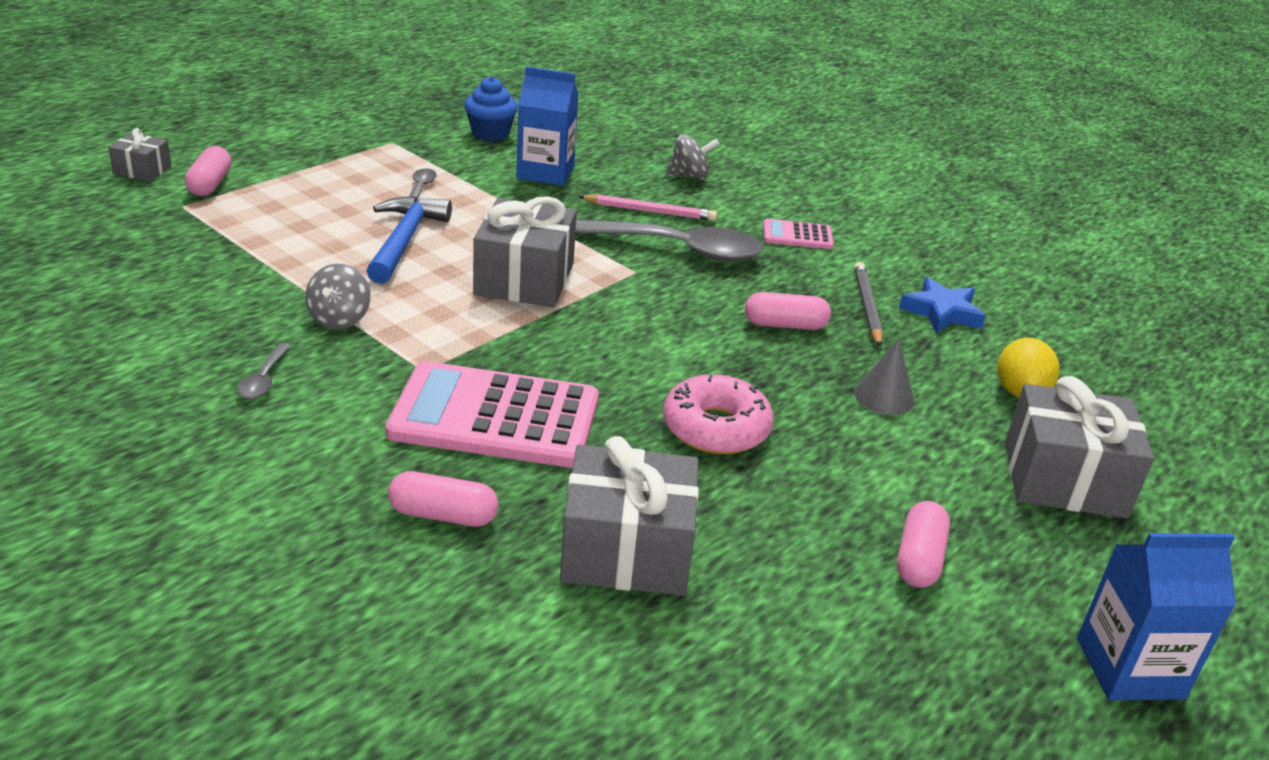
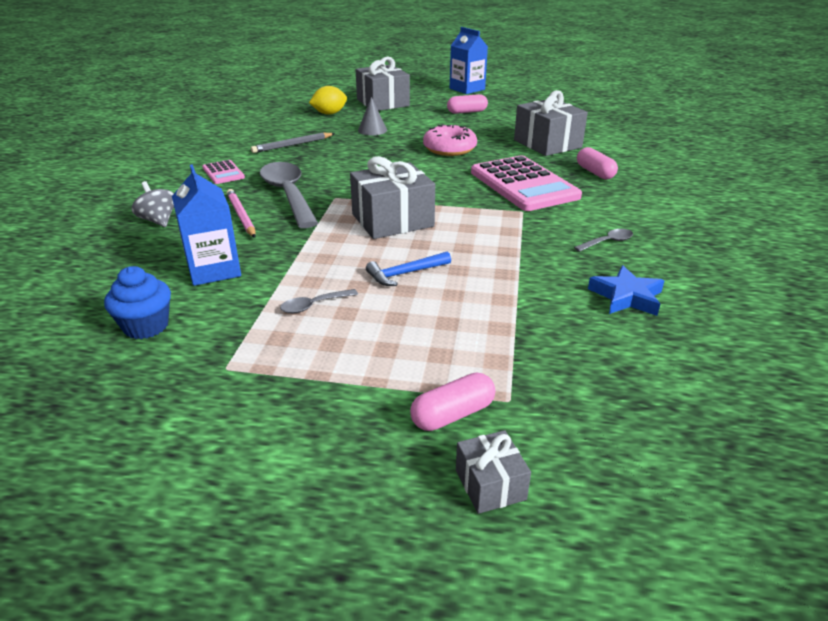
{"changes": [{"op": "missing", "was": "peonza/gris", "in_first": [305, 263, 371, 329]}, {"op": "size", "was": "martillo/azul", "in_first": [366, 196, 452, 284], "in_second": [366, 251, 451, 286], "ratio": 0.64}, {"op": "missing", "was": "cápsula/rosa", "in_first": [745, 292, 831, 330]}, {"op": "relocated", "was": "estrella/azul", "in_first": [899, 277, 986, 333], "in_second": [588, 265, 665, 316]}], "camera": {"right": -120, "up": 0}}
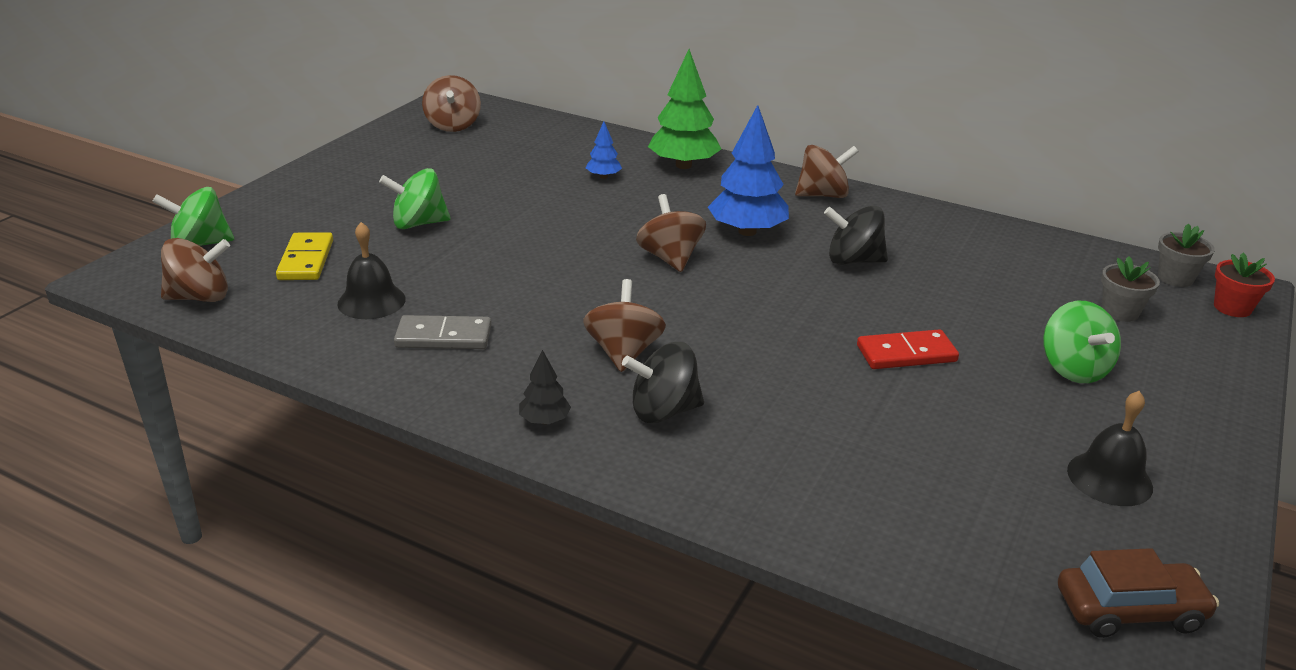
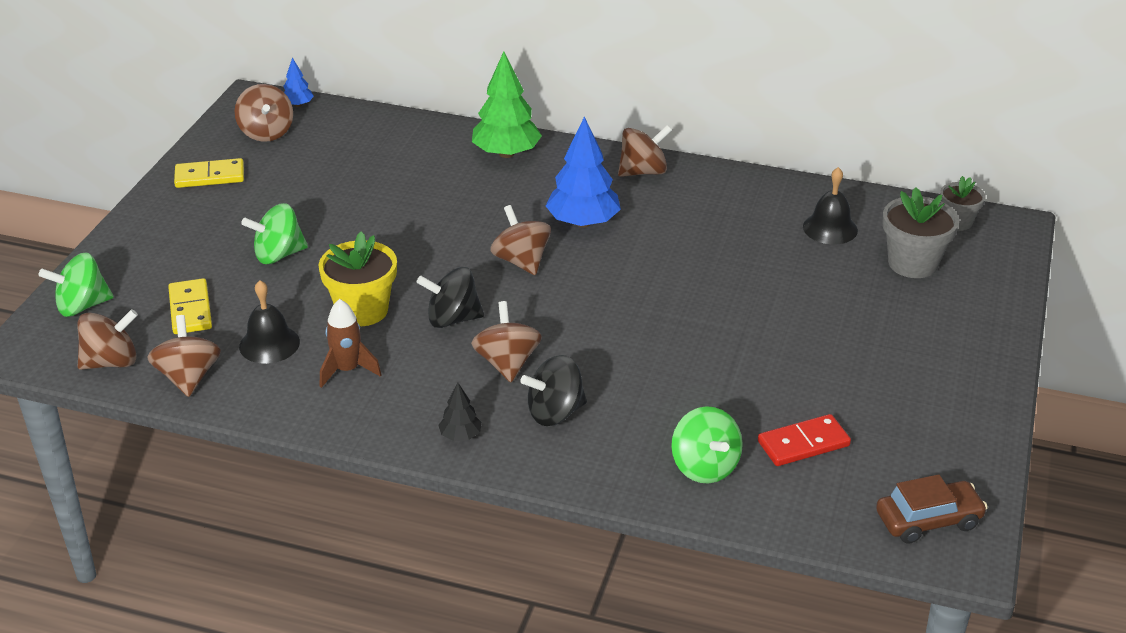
{"changes": [{"op": "exchanged", "was": "ficha de dominó/gris", "now": "cohete/marrón", "in_first": [394, 315, 491, 349], "in_second": [320, 299, 382, 388]}, {"op": "relocated", "was": "árbol/azul", "in_first": [586, 121, 622, 179], "in_second": [283, 58, 314, 107]}, {"op": "relocated", "was": "peonza/negro", "in_first": [824, 206, 888, 265], "in_second": [417, 267, 484, 328]}, {"op": "relocated", "was": "ficha de dominó/rojo", "in_first": [857, 329, 959, 369], "in_second": [758, 414, 851, 466]}, {"op": "relocated", "was": "peonza/verde", "in_first": [1043, 301, 1121, 383], "in_second": [671, 406, 743, 483]}, {"op": "relocated", "was": "campana/negro", "in_first": [1067, 391, 1153, 506], "in_second": [803, 167, 858, 244]}, {"op": "size", "was": "maceta/gris", "in_first": [1101, 256, 1160, 322], "in_second": [883, 187, 959, 278], "ratio": 1.62}, {"op": "missing", "was": "maceta/rojo", "in_first": [1214, 253, 1275, 317]}, {"op": "appeared", "now": "peonza/marrón", "in_second": [148, 315, 221, 397]}, {"op": "appeared", "now": "ficha de dominó/amarillo", "in_second": [174, 158, 244, 188]}, {"op": "appeared", "now": "maceta/amarillo", "in_second": [319, 231, 397, 326]}], "camera": {"right": -10, "up": 5}}
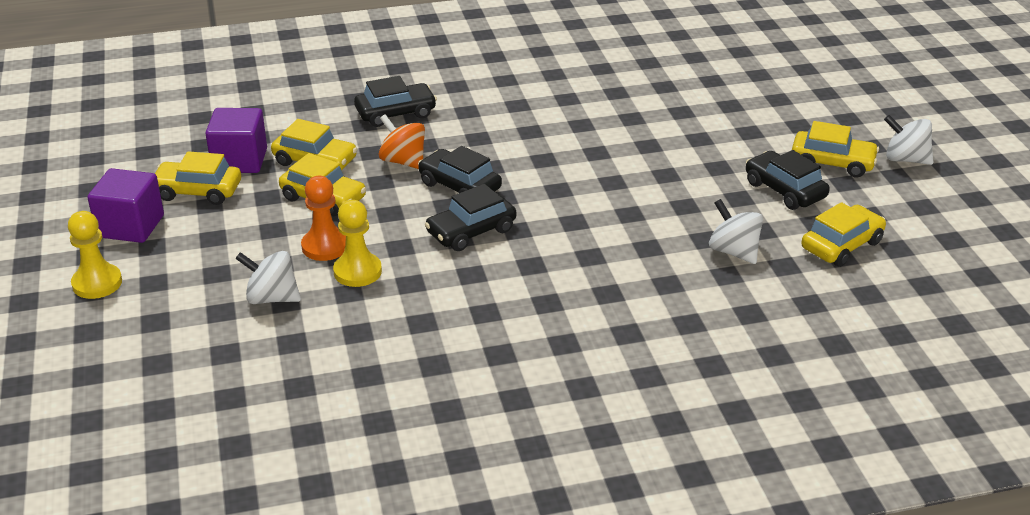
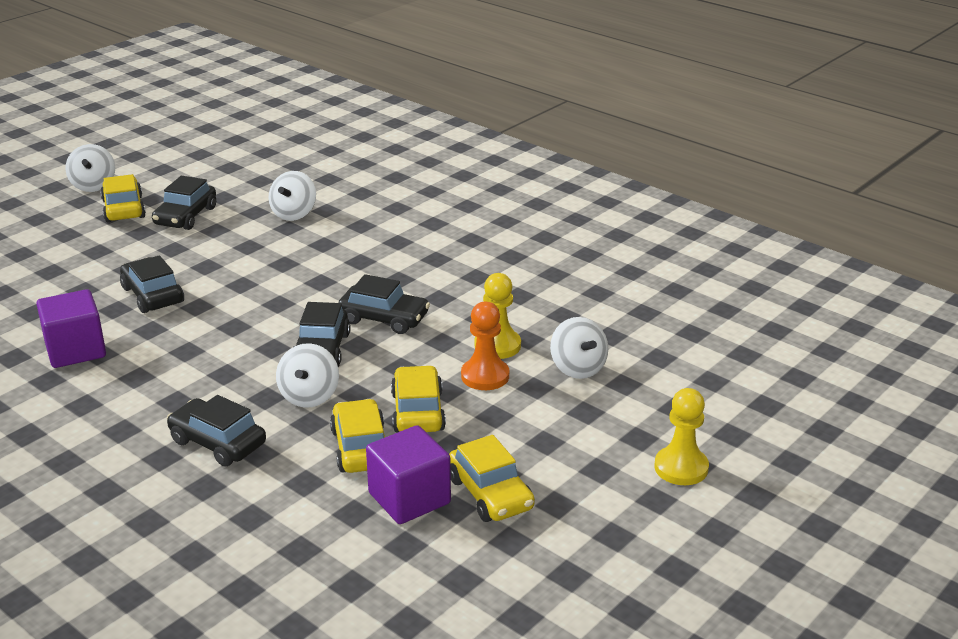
{"changes": [{"op": "relocated", "was": "cubo/morado", "in_first": [87, 168, 164, 243], "in_second": [36, 289, 106, 368]}, {"op": "colour", "was": "peonza/naranja", "now": "peonza/blanco", "in_first": [379, 114, 425, 169], "in_second": [276, 343, 339, 408]}, {"op": "missing", "was": "coche/amarillo", "in_first": [801, 202, 886, 267]}, {"op": "appeared", "now": "coche/negro", "in_second": [120, 255, 184, 313]}], "camera": {"right": -125, "up": -5}}
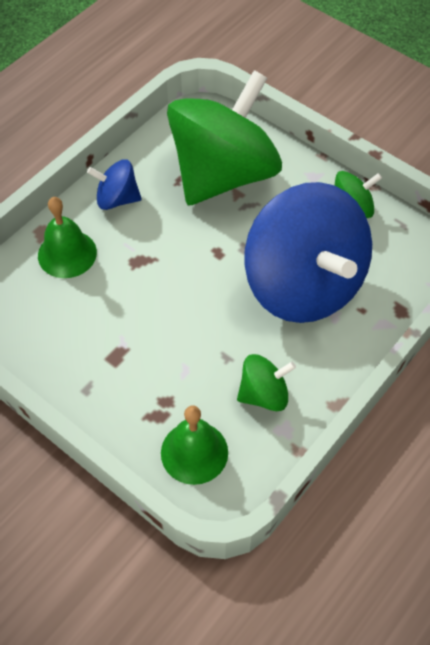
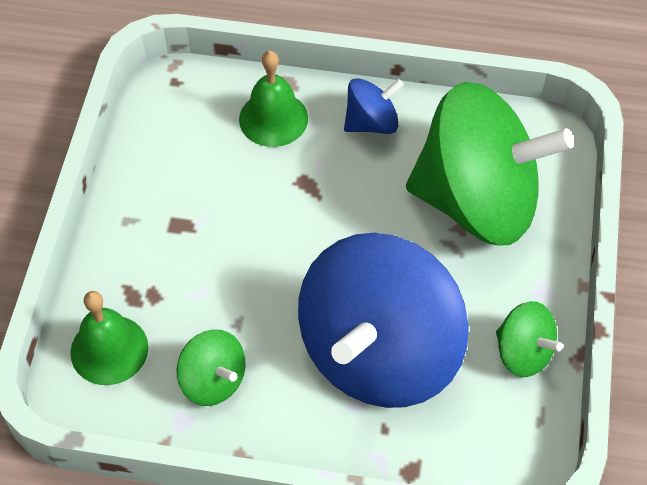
{"changes": [{"op": "spun", "was": "peonza/azul", "in_first": [87, 160, 142, 210], "in_second": [344, 78, 404, 134], "clockwise": 90}], "camera": {"right": 60, "up": 0}}
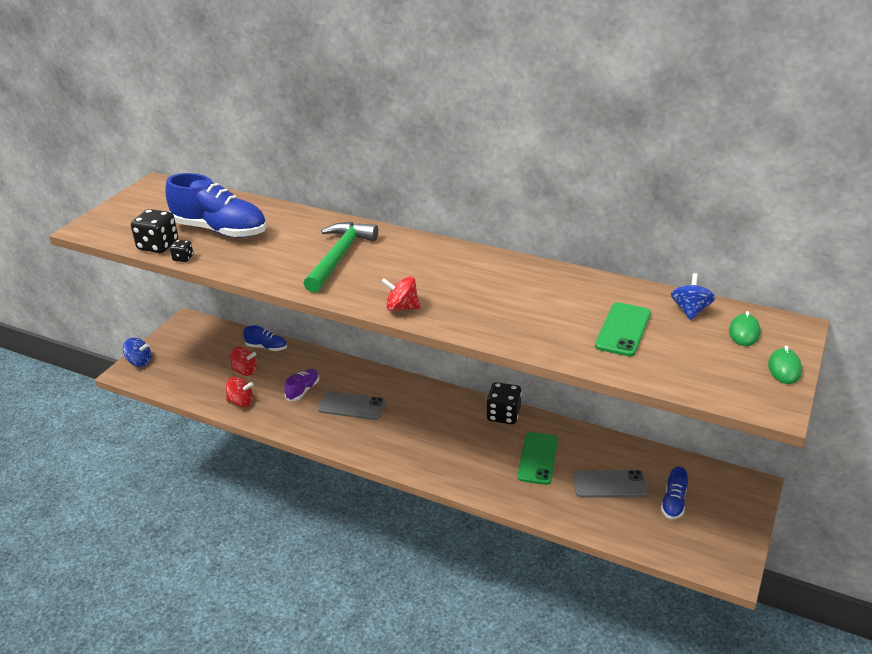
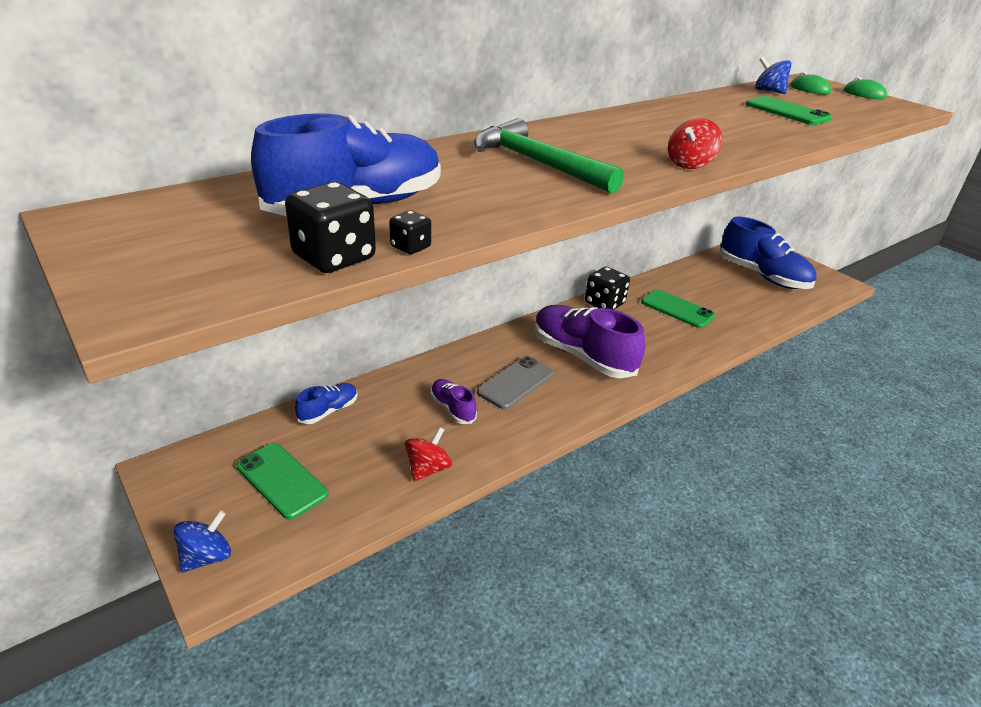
{"changes": [{"op": "missing", "was": "peonza/rojo", "in_first": [230, 346, 257, 376]}, {"op": "missing", "was": "móvil/gris", "in_first": [573, 470, 648, 498]}, {"op": "size", "was": "zapato/azul", "in_first": [661, 467, 688, 519], "in_second": [720, 217, 817, 289], "ratio": 2.08}, {"op": "appeared", "now": "móvil/verde", "in_second": [236, 443, 328, 520]}, {"op": "appeared", "now": "zapato/morado", "in_second": [535, 305, 645, 378]}], "camera": {"right": -65, "up": 0}}
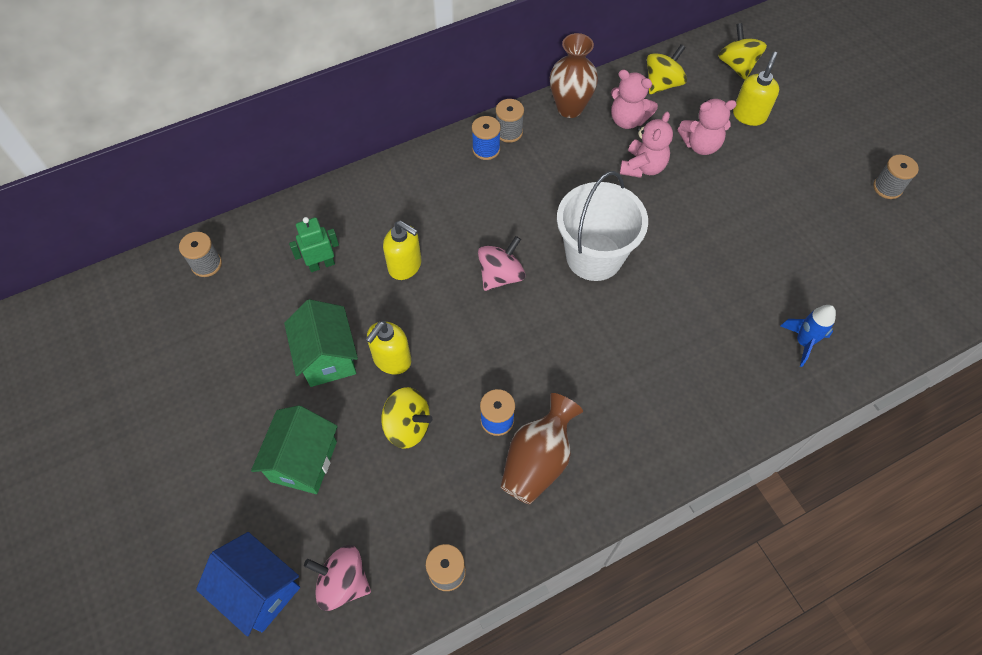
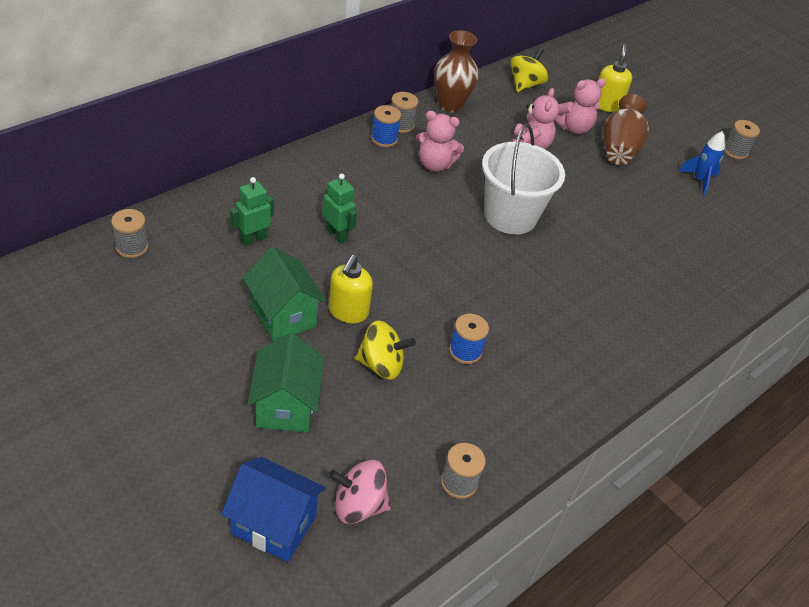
{"changes": [{"op": "exchanged", "was": "dispensador de jabón/amarillo", "now": "robot/verde", "in_first": [383, 221, 421, 280], "in_second": [322, 174, 357, 244]}, {"op": "missing", "was": "peonza/rosa", "in_first": [478, 236, 525, 291]}, {"op": "relocated", "was": "florero/marrón", "in_first": [501, 393, 583, 504], "in_second": [603, 94, 649, 165]}, {"op": "relocated", "was": "osito/rosa", "in_first": [611, 69, 658, 129], "in_second": [416, 111, 464, 172]}, {"op": "missing", "was": "peonza/amarillo", "in_first": [718, 23, 767, 79]}, {"op": "relocated", "was": "cohete/azul", "in_first": [781, 305, 836, 367], "in_second": [679, 131, 725, 196]}], "camera": {"right": -20, "up": -15}}
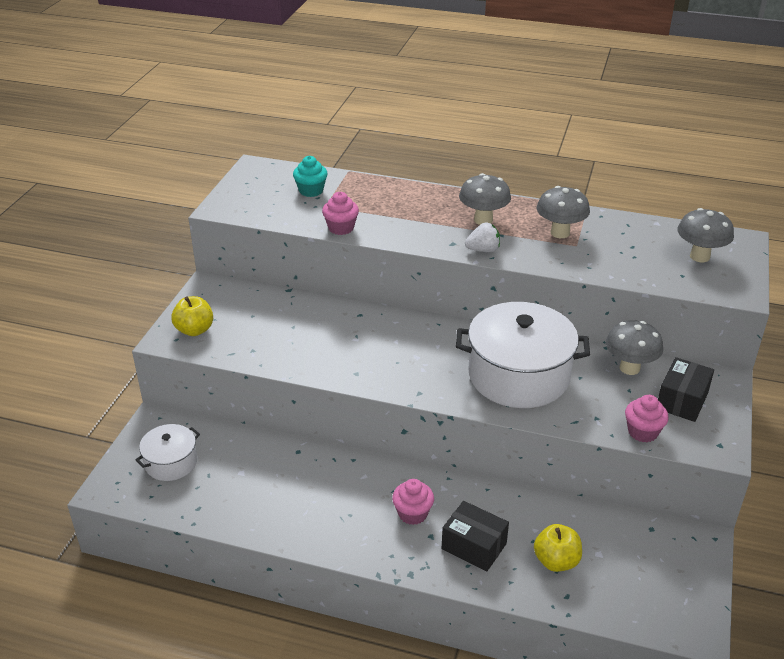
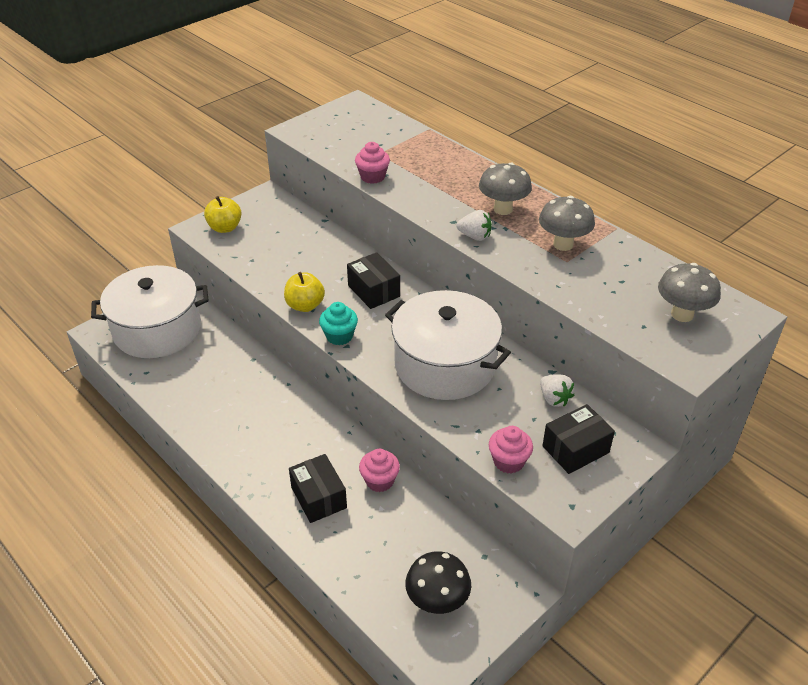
{"changes": [{"op": "size", "was": "olla/blanco", "in_first": [135, 424, 200, 481], "in_second": [91, 265, 209, 358], "ratio": 1.94}, {"op": "relocated", "was": "magdalena/turquesa", "in_first": [293, 156, 328, 197], "in_second": [319, 302, 358, 345]}, {"op": "relocated", "was": "magdalena/rosa", "in_first": [392, 479, 434, 525], "in_second": [359, 449, 400, 492]}, {"op": "relocated", "was": "manzana/amarillo", "in_first": [534, 524, 582, 572], "in_second": [284, 272, 325, 312]}, {"op": "exchanged", "was": "seta/gris", "now": "fresa/blanco", "in_first": [606, 320, 663, 375], "in_second": [540, 374, 574, 407]}, {"op": "appeared", "now": "caja/negro", "in_second": [347, 252, 400, 309]}, {"op": "appeared", "now": "seta/negro", "in_second": [405, 551, 471, 614]}], "camera": {"right": 30, "up": 5}}
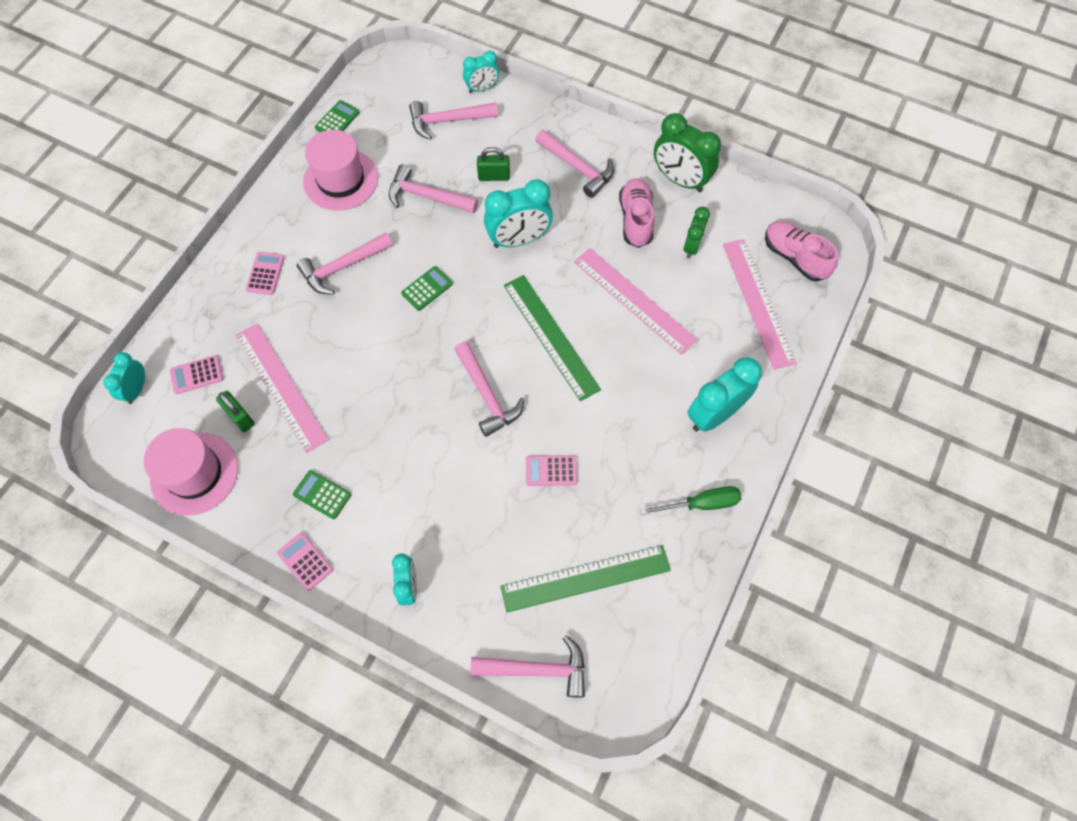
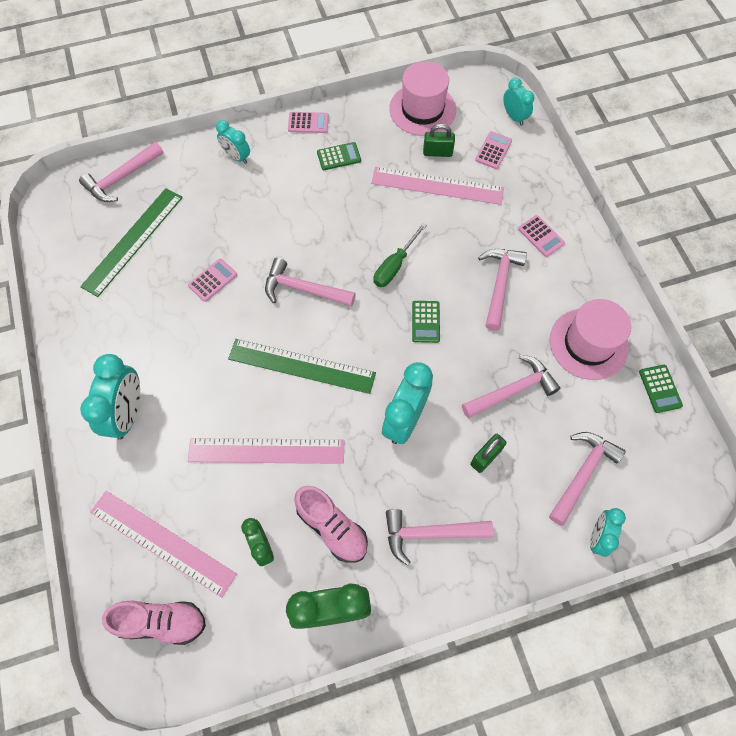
{"changes": [{"op": "relocated", "was": "destornillador/verde", "in_first": [640, 486, 741, 515], "in_second": [374, 223, 427, 287]}], "camera": {"right": 135, "up": 0}}
